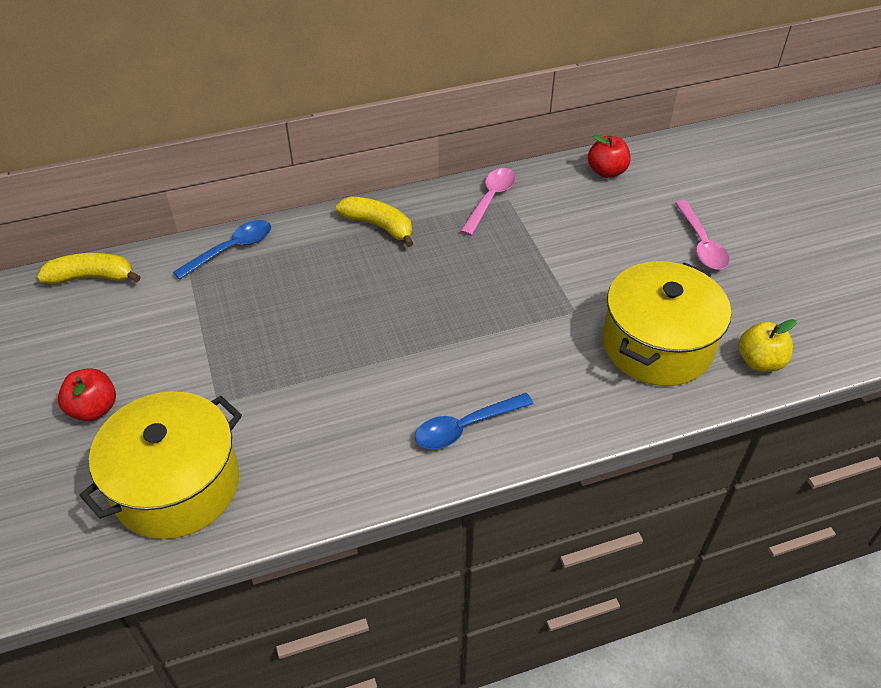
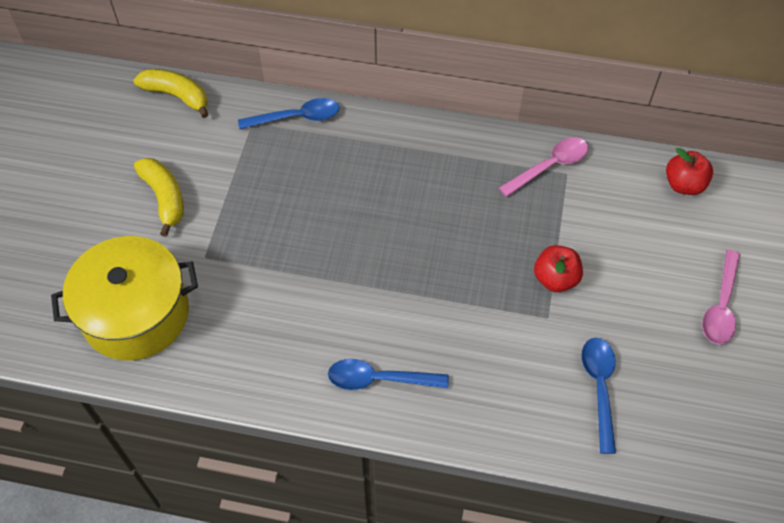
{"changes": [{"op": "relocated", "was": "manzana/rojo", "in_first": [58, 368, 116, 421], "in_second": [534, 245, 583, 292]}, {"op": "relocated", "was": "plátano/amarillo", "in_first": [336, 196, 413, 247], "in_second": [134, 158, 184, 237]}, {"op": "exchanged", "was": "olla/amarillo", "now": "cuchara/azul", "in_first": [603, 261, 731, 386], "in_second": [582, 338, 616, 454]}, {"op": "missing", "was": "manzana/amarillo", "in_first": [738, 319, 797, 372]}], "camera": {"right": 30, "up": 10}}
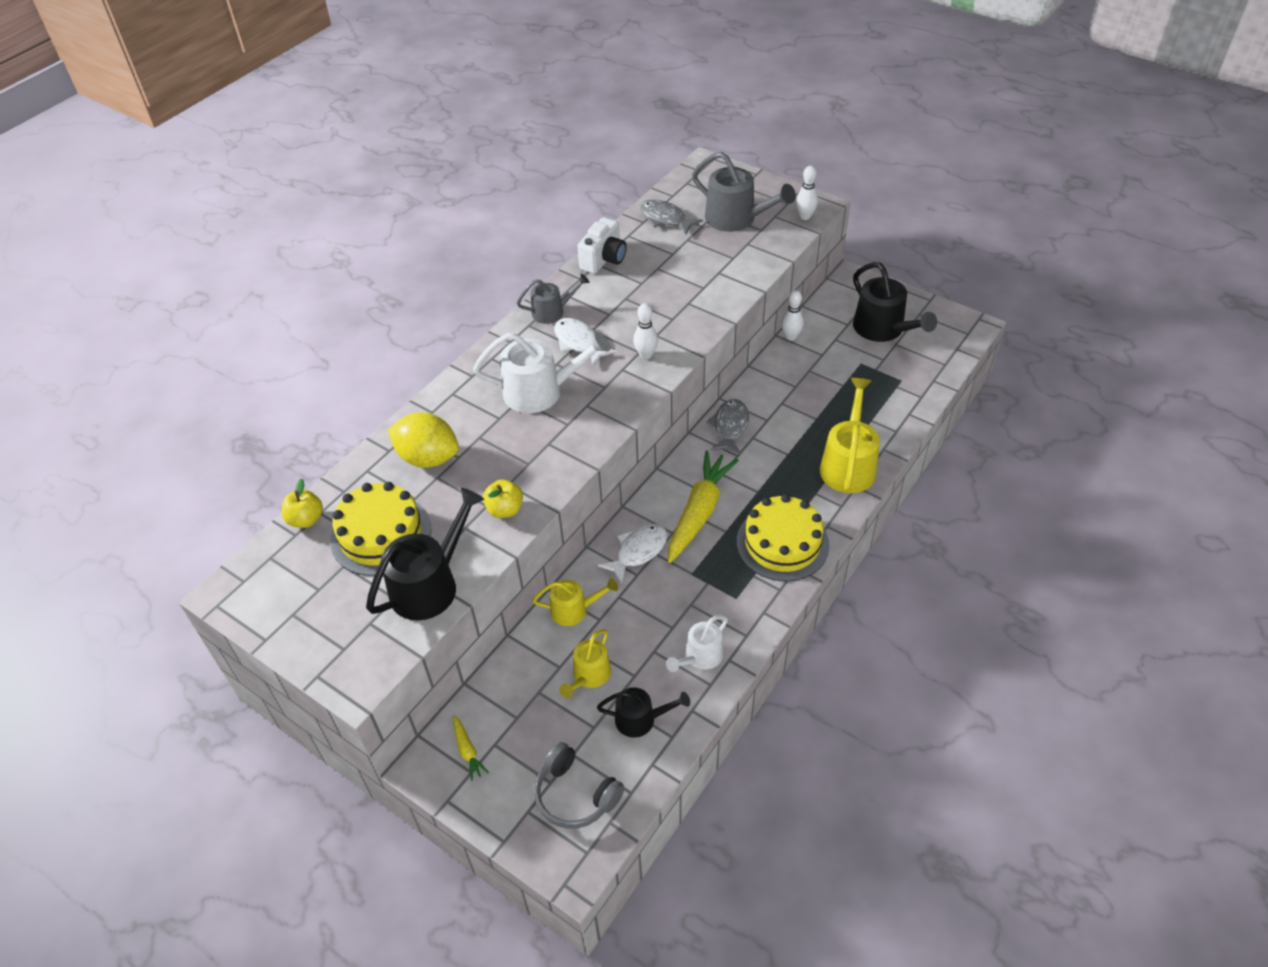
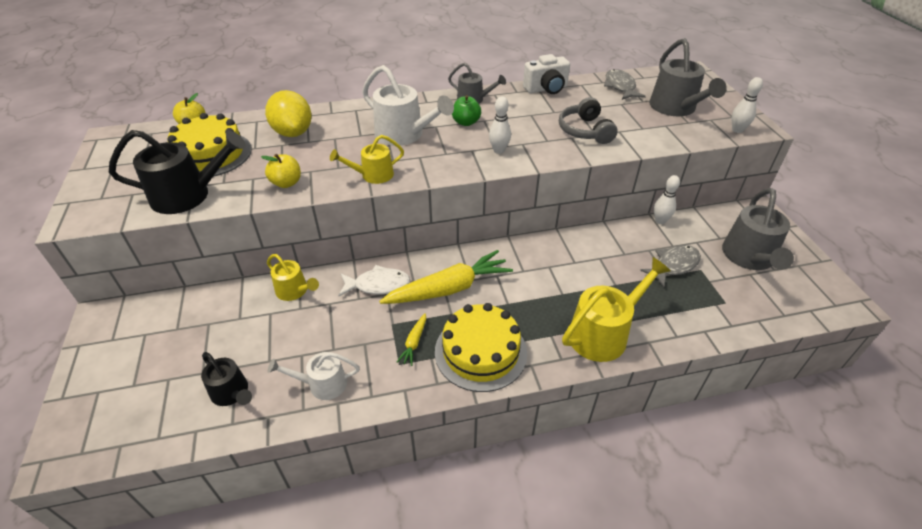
{"changes": [{"op": "relocated", "was": "zanahoria/amarillo", "in_first": [453, 715, 489, 781], "in_second": [397, 313, 426, 366]}, {"op": "relocated", "was": "auriculares/gris", "in_first": [534, 742, 624, 829], "in_second": [559, 97, 617, 144]}, {"op": "exchanged", "was": "pez/blanco", "now": "manzana/verde", "in_first": [554, 318, 617, 367], "in_second": [452, 95, 481, 126]}, {"op": "relocated", "was": "regadera/amarillo", "in_first": [559, 629, 611, 698], "in_second": [330, 135, 404, 184]}, {"op": "relocated", "was": "pez/gris", "in_first": [706, 399, 749, 454], "in_second": [640, 245, 701, 287]}, {"op": "colour", "was": "regadera/negro", "now": "regadera/gris", "in_first": [853, 262, 937, 342], "in_second": [722, 188, 794, 270]}], "camera": {"right": 40, "up": -5}}
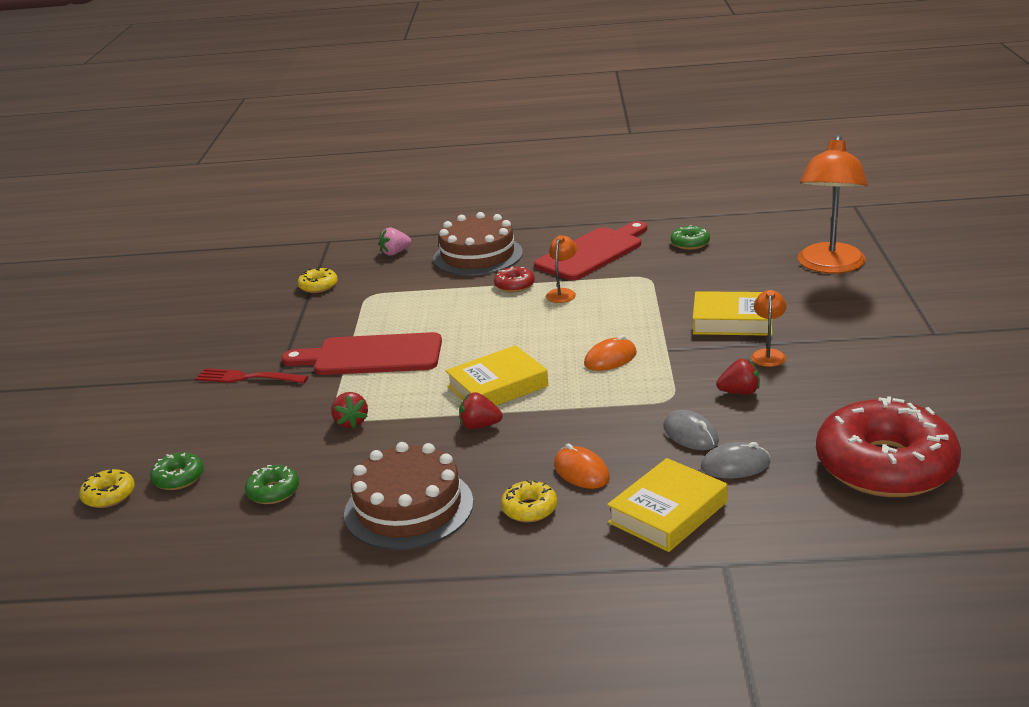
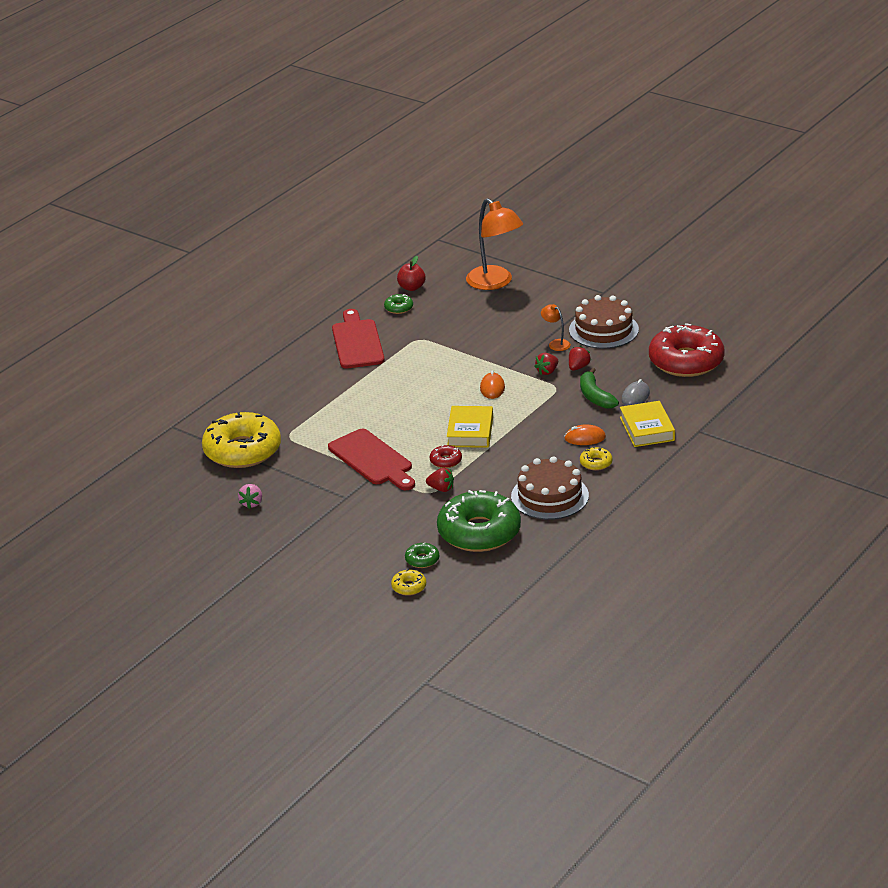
{"changes": [{"op": "missing", "was": "tenedor/rojo", "in_first": [195, 368, 308, 383]}, {"op": "size", "was": "rosquilla/verde", "in_first": [245, 465, 299, 504], "in_second": [437, 490, 521, 552], "ratio": 2.46}, {"op": "spun", "was": "tabla de cortar/rojo", "in_first": [282, 332, 442, 375], "in_second": [328, 429, 415, 490], "clockwise": -75}, {"op": "size", "was": "rosquilla/amarillo", "in_first": [298, 267, 338, 293], "in_second": [202, 412, 281, 468], "ratio": 2.46}, {"op": "relocated", "was": "fresa/rosa", "in_first": [379, 227, 411, 256], "in_second": [238, 484, 262, 509]}, {"op": "relocated", "was": "tarta/marrón", "in_first": [433, 212, 523, 276], "in_second": [569, 295, 639, 349]}, {"op": "relocated", "was": "fresa/rojo", "in_first": [459, 392, 503, 429], "in_second": [534, 353, 558, 375]}, {"op": "relocated", "was": "rosquilla/rojo", "in_first": [494, 267, 535, 292], "in_second": [430, 445, 462, 468]}, {"op": "missing", "was": "lámpara/naranja", "in_first": [546, 235, 577, 303]}, {"op": "exchanged", "was": "ratón/gris", "now": "plátano/verde", "in_first": [663, 410, 719, 450], "in_second": [580, 368, 619, 409]}, {"op": "missing", "was": "libro/amarillo", "in_first": [693, 291, 773, 336]}, {"op": "appeared", "now": "manzana/rojo", "in_second": [397, 256, 426, 291]}], "camera": {"right": -55, "up": 5}}
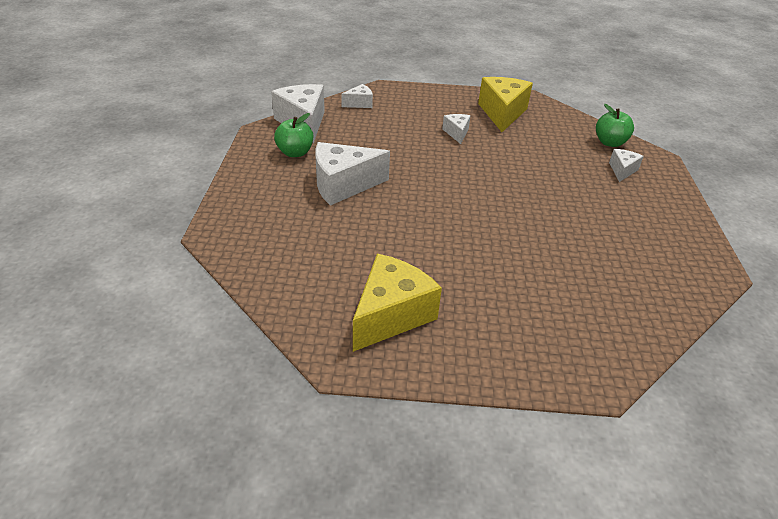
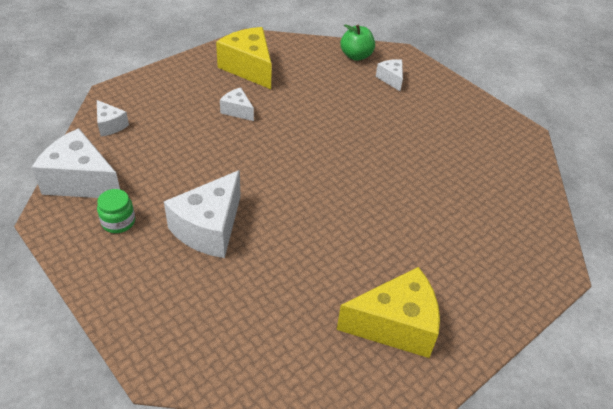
{"changes": [{"op": "exchanged", "was": "manzana/verde", "now": "tarro/verde", "in_first": [274, 113, 313, 157], "in_second": [97, 189, 135, 233]}, {"op": "spun", "was": "queso/blanco", "in_first": [341, 84, 373, 108], "in_second": [97, 100, 129, 136], "clockwise": 120}, {"op": "spun", "was": "queso/amarillo", "in_first": [353, 254, 442, 352], "in_second": [337, 267, 440, 358], "clockwise": 90}], "camera": {"right": -45, "up": 5}}
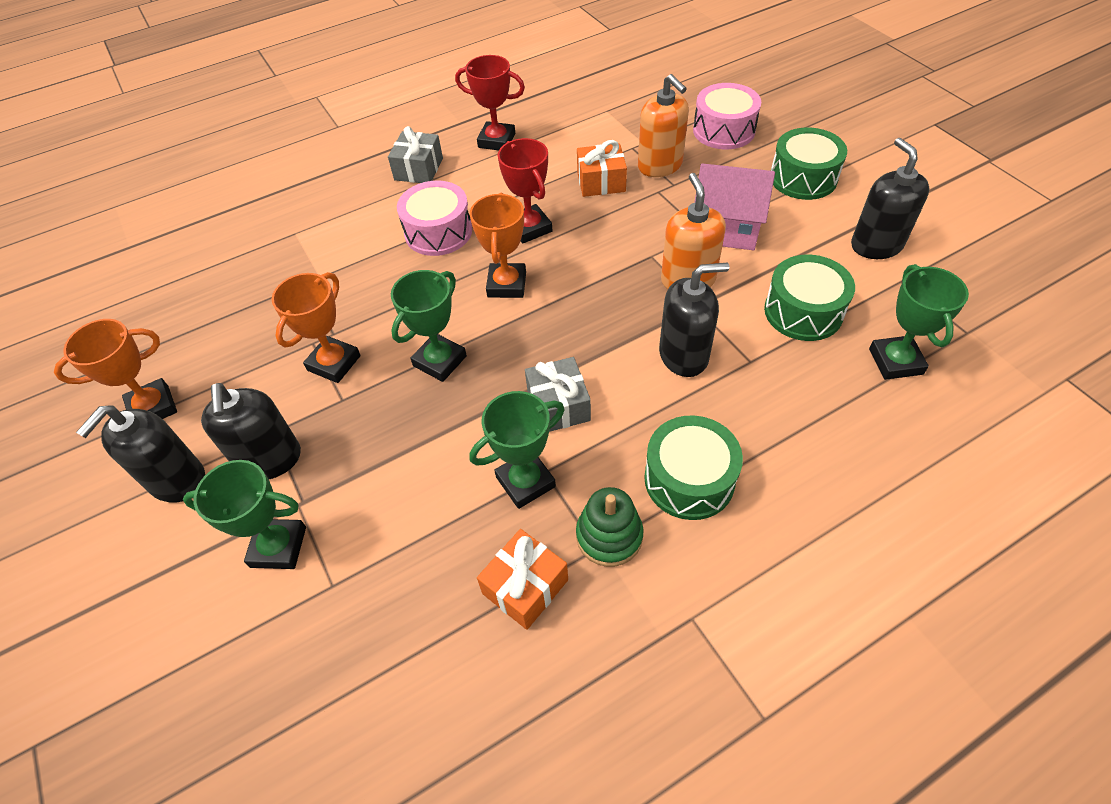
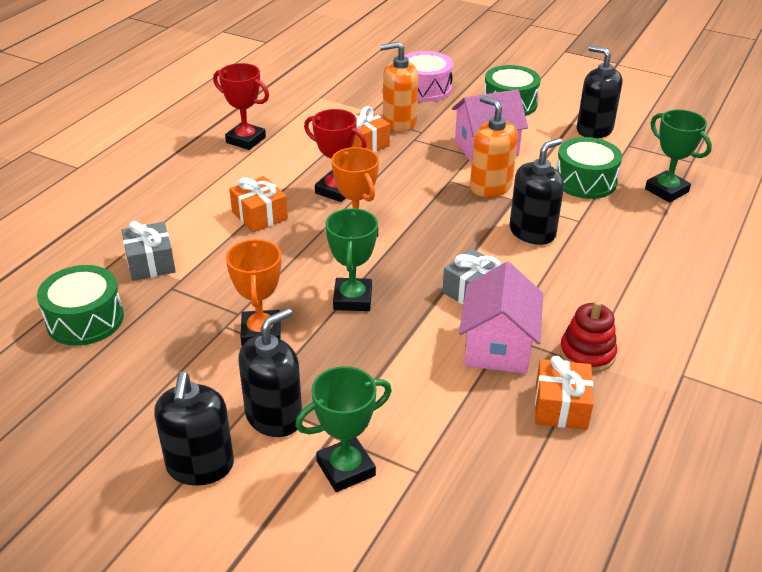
{"changes": [{"op": "missing", "was": "trofeo/naranja", "in_first": [54, 319, 177, 419]}, {"op": "spun", "was": "dispensador de jabón/negro", "in_first": [201, 383, 301, 479], "in_second": [238, 308, 302, 437], "clockwise": -90}, {"op": "relocated", "was": "regalo/gris", "in_first": [388, 126, 443, 183], "in_second": [121, 221, 176, 281]}, {"op": "exchanged", "was": "tambor/rosa", "now": "regalo/naranja", "in_first": [397, 181, 472, 256], "in_second": [229, 176, 288, 232]}, {"op": "spun", "was": "trofeo/rojo", "in_first": [455, 55, 525, 150], "in_second": [213, 63, 269, 150], "clockwise": 45}, {"op": "exchanged", "was": "trofeo/verde", "now": "casa/rosa", "in_first": [469, 391, 564, 509], "in_second": [459, 262, 543, 374]}, {"op": "colour", "was": "juguete apilable/verde", "now": "juguete apilable/rojo", "in_first": [576, 487, 644, 567], "in_second": [560, 300, 617, 373]}, {"op": "spun", "was": "dispensador de jabón/naranja", "in_first": [638, 74, 689, 177], "in_second": [380, 42, 418, 132], "clockwise": 150}, {"op": "relocated", "was": "tambor/verde", "in_first": [644, 415, 743, 520], "in_second": [37, 265, 124, 346]}], "camera": {"right": -35, "up": -15}}
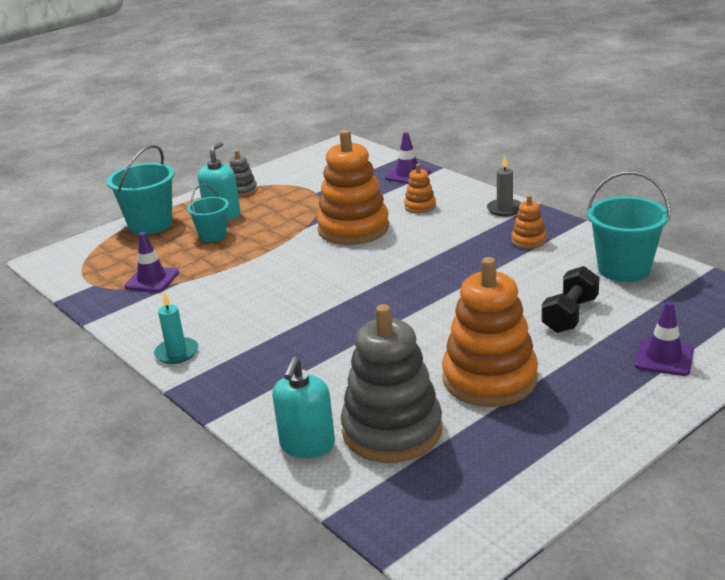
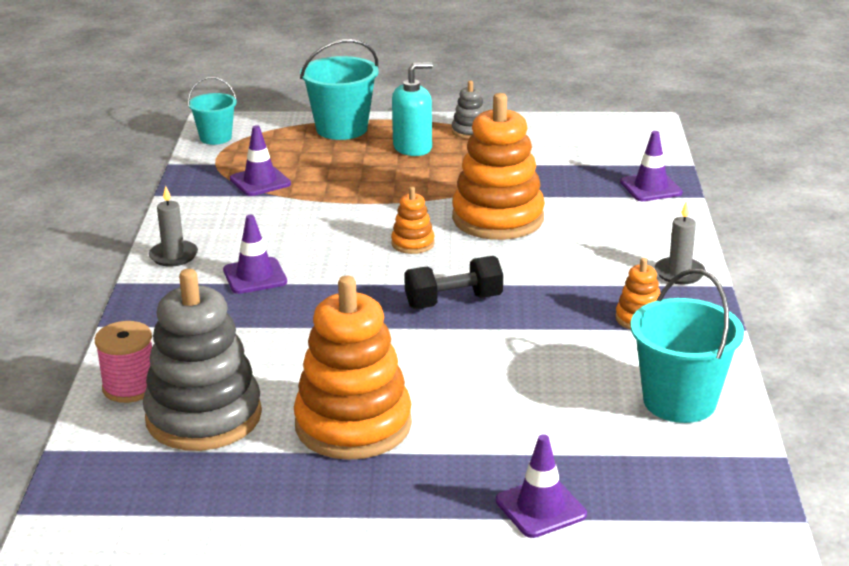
{"changes": [{"op": "colour", "was": "vela/turquesa", "now": "vela/gris", "in_first": [154, 292, 198, 364], "in_second": [149, 186, 198, 267]}, {"op": "relocated", "was": "balde/turquesa", "in_first": [187, 184, 229, 242], "in_second": [188, 77, 237, 145]}, {"op": "exchanged", "was": "dispensador de jabón/turquesa", "now": "carrete/rosa", "in_first": [272, 357, 335, 458], "in_second": [95, 321, 152, 403]}, {"op": "relocated", "was": "juguete apilable/naranja", "in_first": [404, 164, 436, 213], "in_second": [391, 187, 435, 254]}, {"op": "relocated", "was": "mancuerna/negro", "in_first": [541, 266, 600, 333], "in_second": [404, 256, 503, 309]}, {"op": "appeared", "now": "cono de tráfico/morado", "in_second": [223, 215, 287, 294]}], "camera": {"right": 40, "up": 0}}
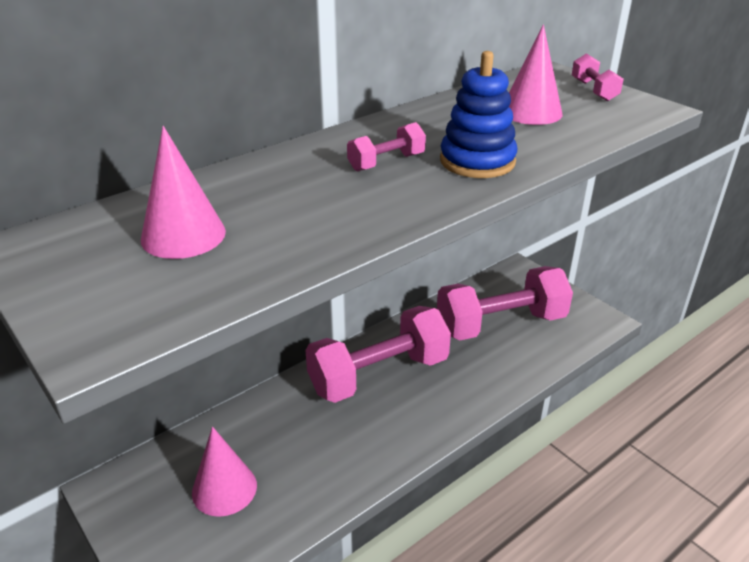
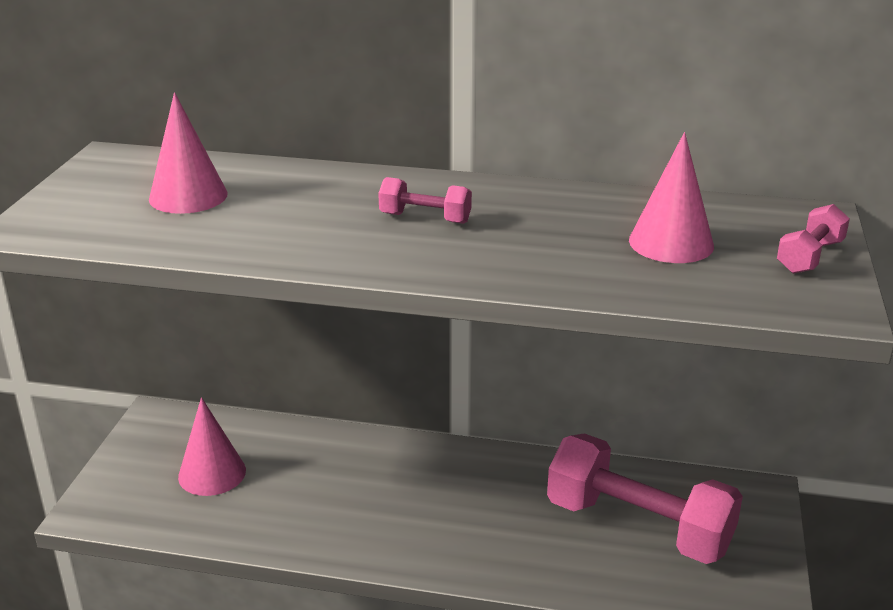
{"changes": [{"op": "missing", "was": "mancuerna/rosa", "in_first": [306, 306, 451, 403]}, {"op": "missing", "was": "juguete apilable/azul", "in_first": [440, 51, 517, 178]}], "camera": {"right": 50, "up": -5}}
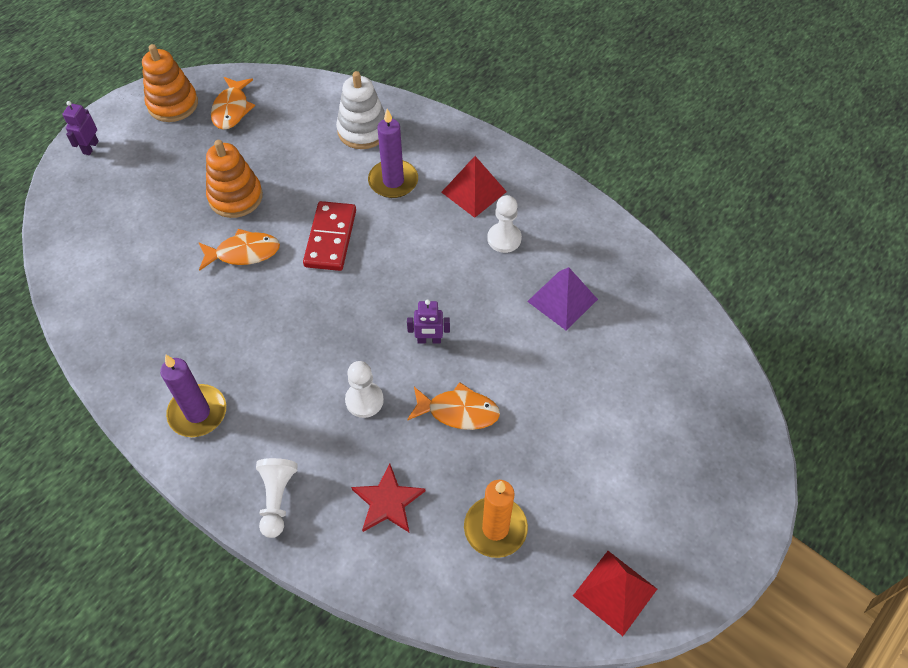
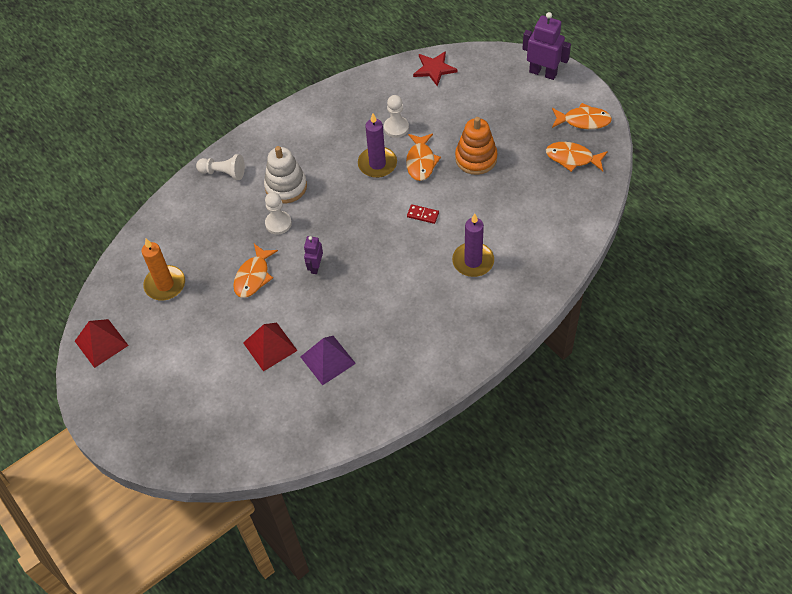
{"changes": [{"op": "size", "was": "robot/morado", "in_first": [63, 101, 99, 155], "in_second": [522, 12, 571, 80], "ratio": 1.71}, {"op": "exchanged", "was": "juguete apilable/naranja", "now": "pez/naranja", "in_first": [142, 44, 198, 122], "in_second": [552, 103, 612, 129]}, {"op": "relocated", "was": "vela/morado", "in_first": [160, 354, 226, 437], "in_second": [358, 113, 397, 178]}, {"op": "size", "was": "ficha de dominó/rojo", "in_first": [303, 201, 356, 271], "in_second": [407, 204, 439, 224], "ratio": 0.49}, {"op": "relocated", "was": "juguete apilable/blanco", "in_first": [336, 71, 385, 149], "in_second": [264, 146, 307, 203]}, {"op": "relocated", "was": "estrella/rojo", "in_first": [351, 463, 425, 532], "in_second": [413, 51, 457, 86]}, {"op": "relocated", "was": "pirámide/rojo", "in_first": [441, 156, 507, 218], "in_second": [243, 323, 298, 372]}, {"op": "relocated", "was": "peón/blanco", "in_first": [487, 195, 522, 253], "in_second": [384, 95, 409, 138]}], "camera": {"right": 105, "up": 0}}
